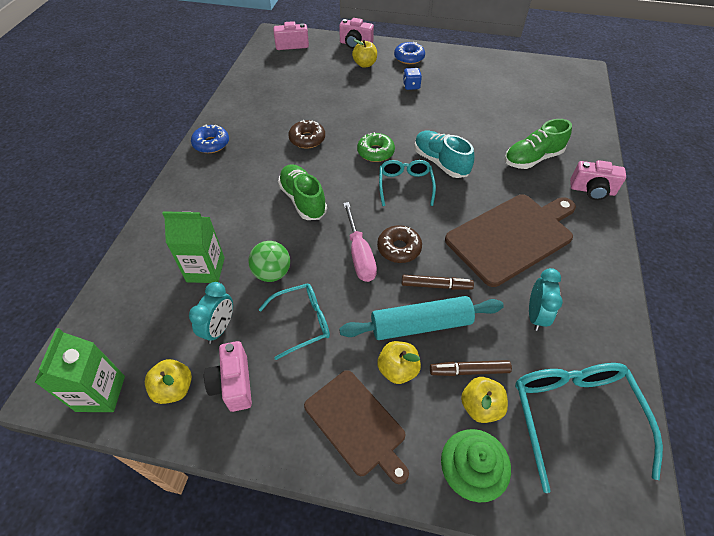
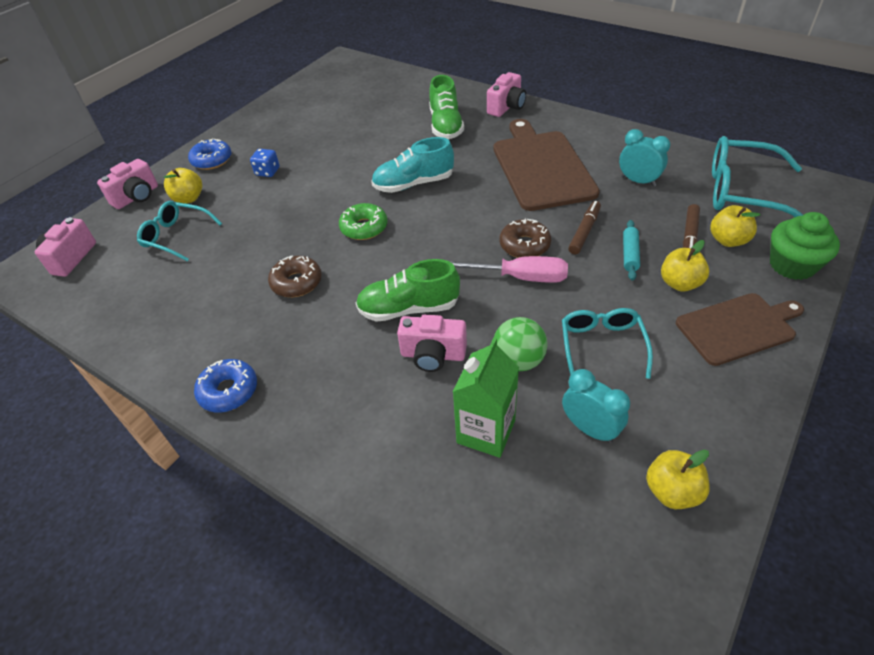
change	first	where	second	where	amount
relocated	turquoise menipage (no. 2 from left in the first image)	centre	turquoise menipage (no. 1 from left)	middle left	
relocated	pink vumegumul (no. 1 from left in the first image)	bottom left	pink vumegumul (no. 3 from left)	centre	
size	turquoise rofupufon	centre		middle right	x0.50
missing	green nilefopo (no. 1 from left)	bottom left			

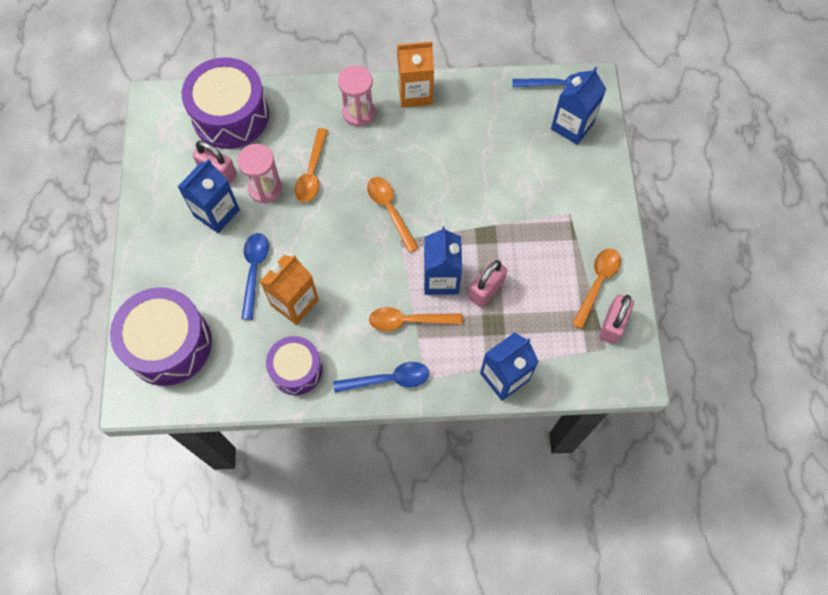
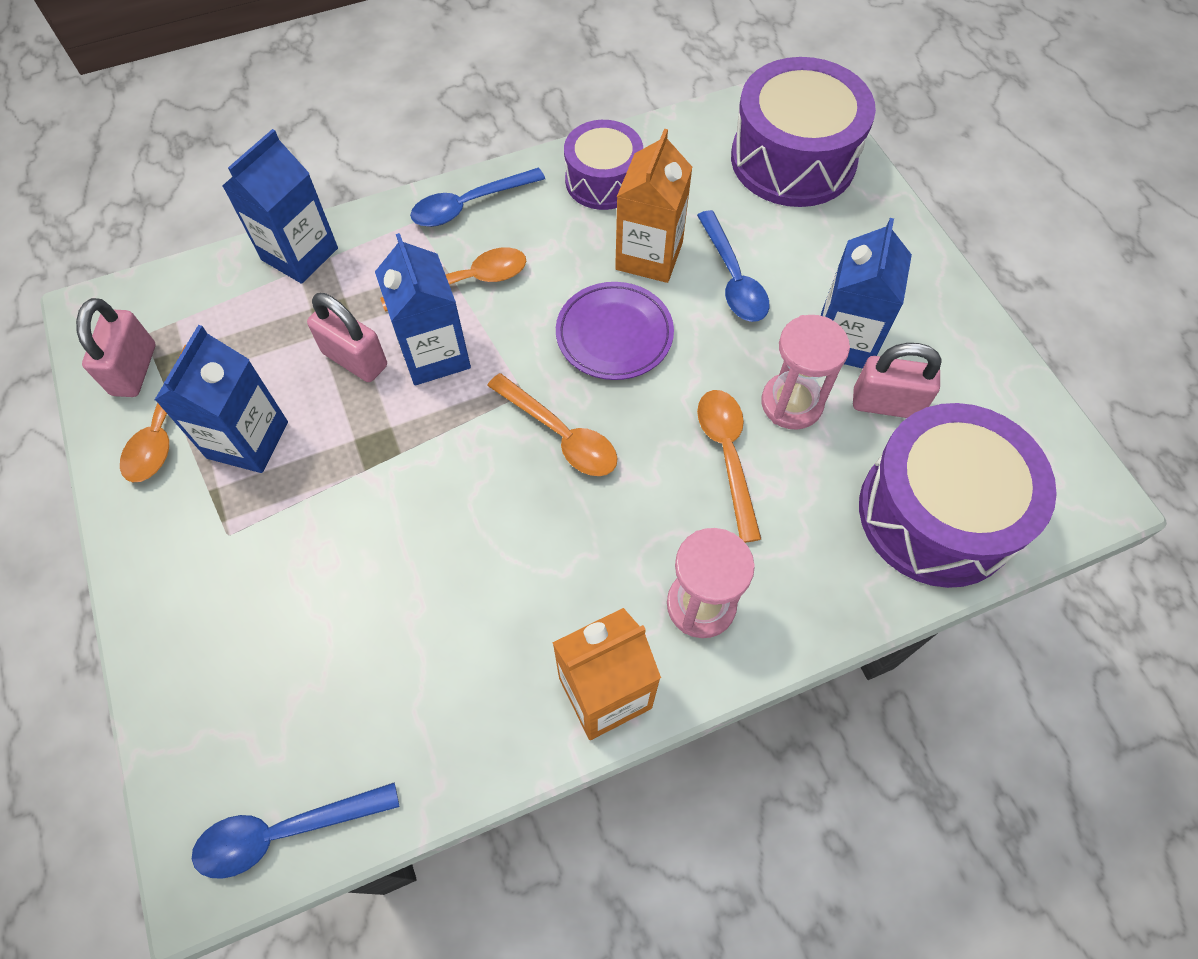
change	first	where	second	where	amount
relocated	blue nilefopo (no. 4 from left in the first image)	top right	blue nilefopo (no. 1 from left)	middle left	
spun	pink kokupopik (no. 2 from left)	centre		middle left	75 degrees counterclockwise
appeared			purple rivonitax	centre	

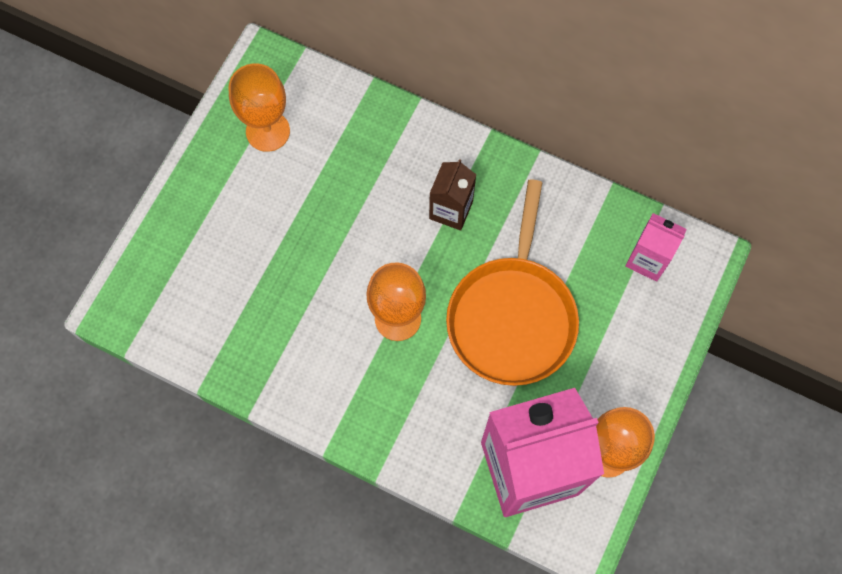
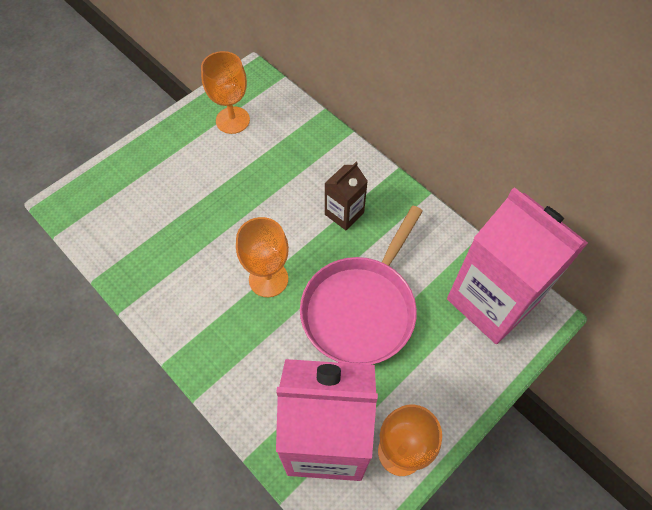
change	first	where	second	where	amount
colour	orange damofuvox	centre	pink damofuvox	centre	
size	pink nilefopo (no. 2 from left)	middle right		middle right	x2.13

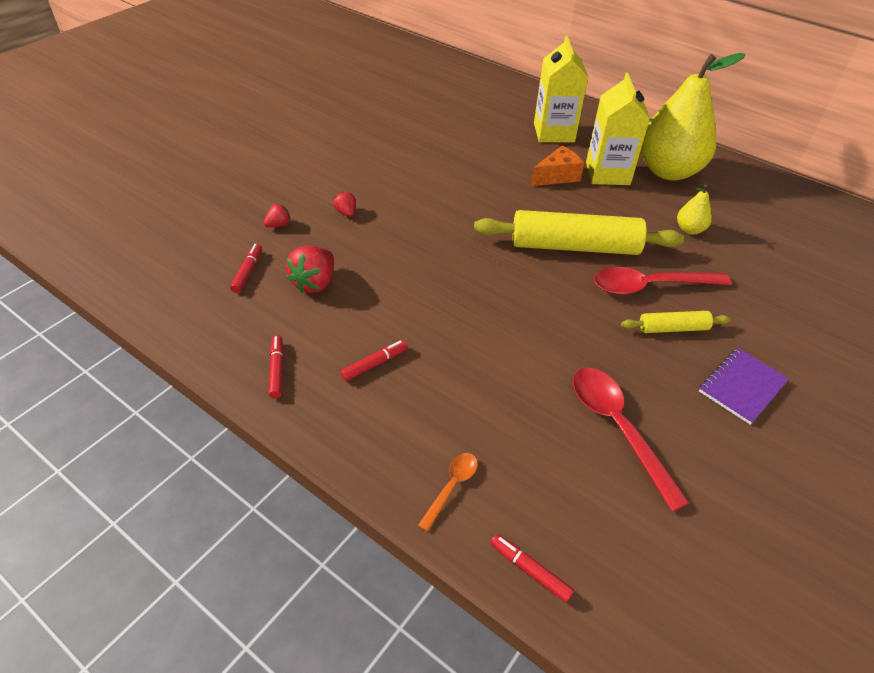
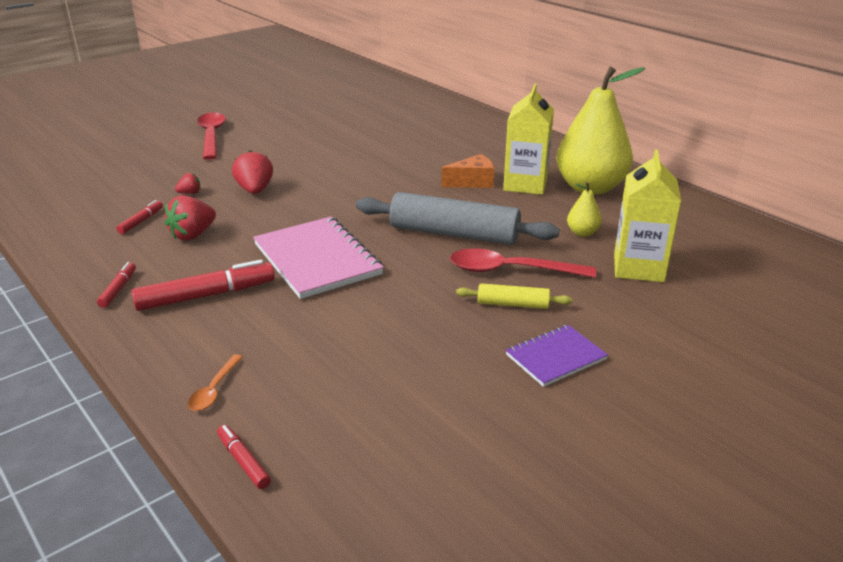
change	first	where	second	where	amount
size	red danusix (no. 3 from left)	centre		middle left	x1.95
spun	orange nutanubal	bottom centre		bottom left	150 degrees clockwise
relocated	red nutanubal (no. 1 from left)	middle right		top left	
size	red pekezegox (no. 3 from left)	top centre		top left	x1.88
appeared			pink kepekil	centre	
colour	yellow rofupufon (no. 1 from left)	centre	grey rofupufon	centre	
relocated	yellow nilefopo (no. 1 from left in the first image)	top centre	yellow nilefopo (no. 2 from left)	middle right	

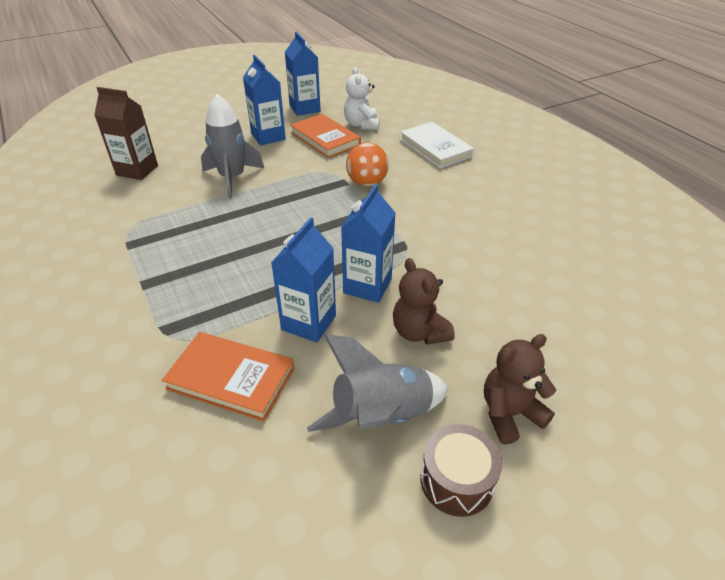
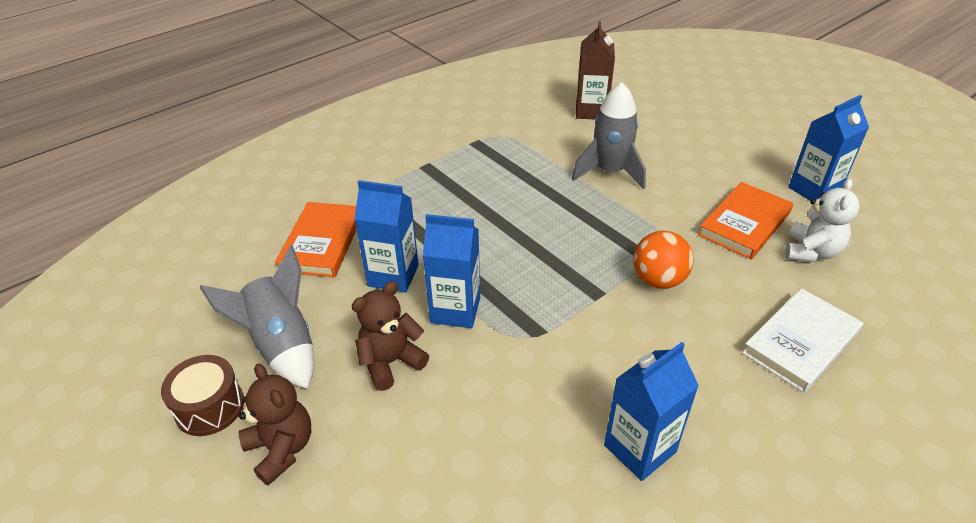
change	first	where	second	where	amount
relocated	blue nilefopo (no. 1 from left in the first image)	top centre	blue nilefopo (no. 3 from left)	bottom right	
spun	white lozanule	top centre		middle right	135 degrees clockwise

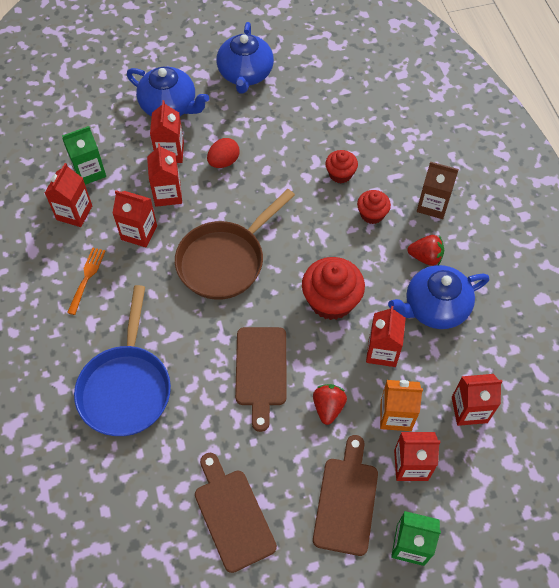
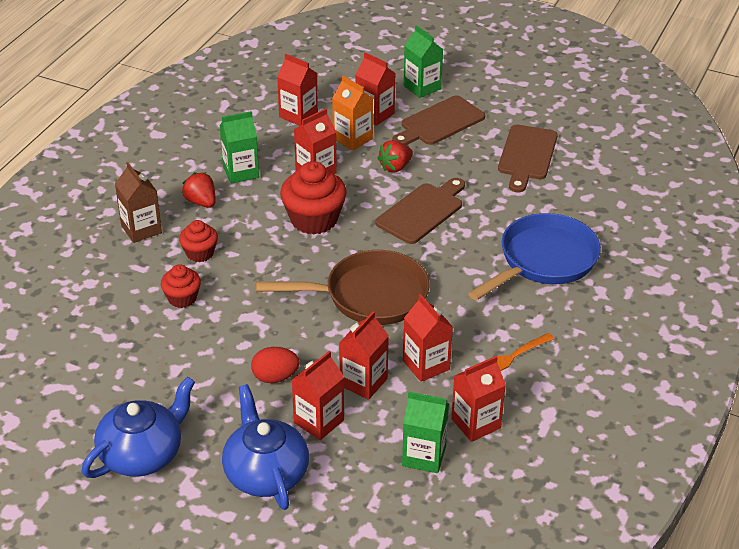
change	first	where	second	where	amount
exchanged	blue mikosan (no. 3 from left)	middle right	green nilefopo (no. 1 from left)	top left	

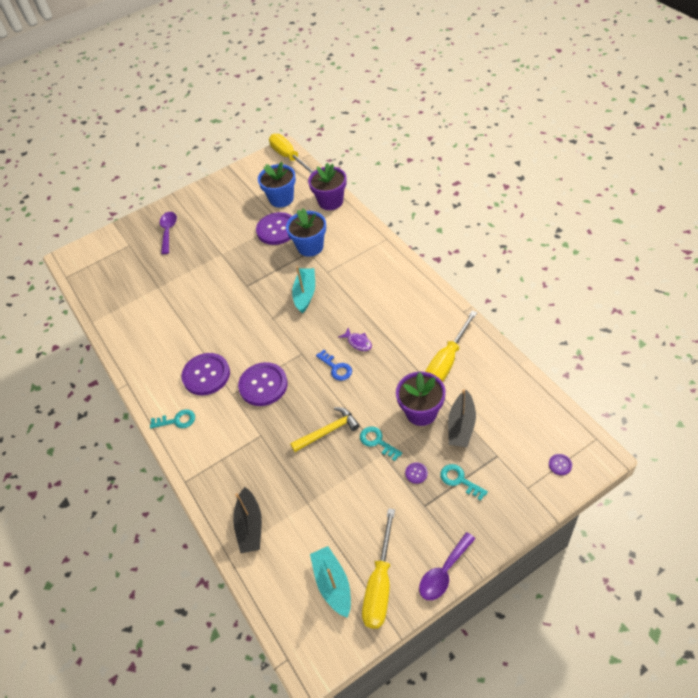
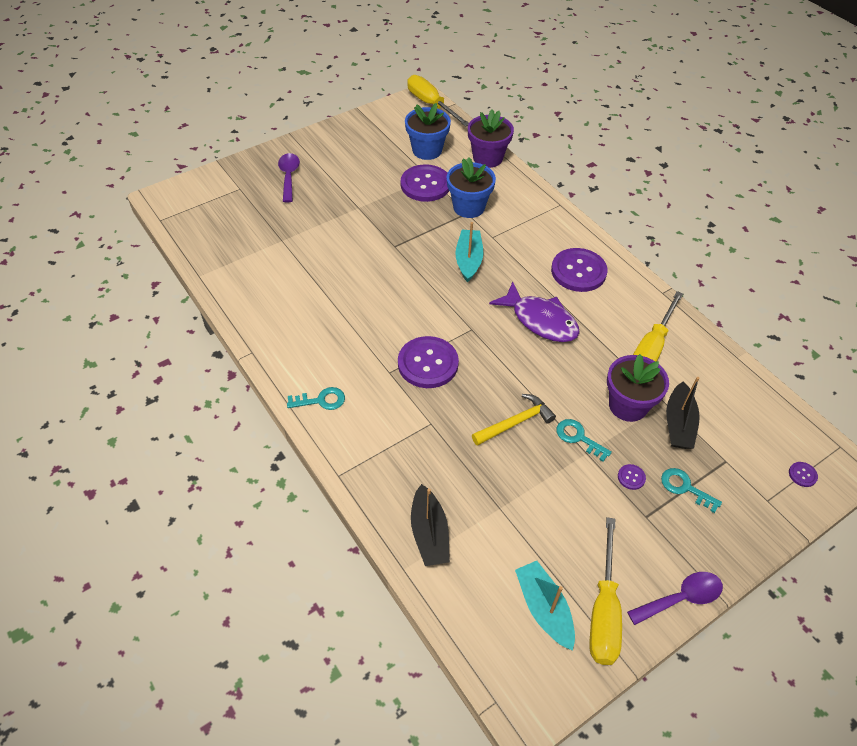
change	first	where	second	where	amount
size	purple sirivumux	centre		centre	x2.10
relocated	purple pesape (no. 1 from left in the first image)	middle left	purple pesape (no. 3 from left)	middle right	
spun	purple nutanubal (no. 2 from left)	bottom centre		bottom right	150 degrees counterclockwise
missing	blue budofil	centre			

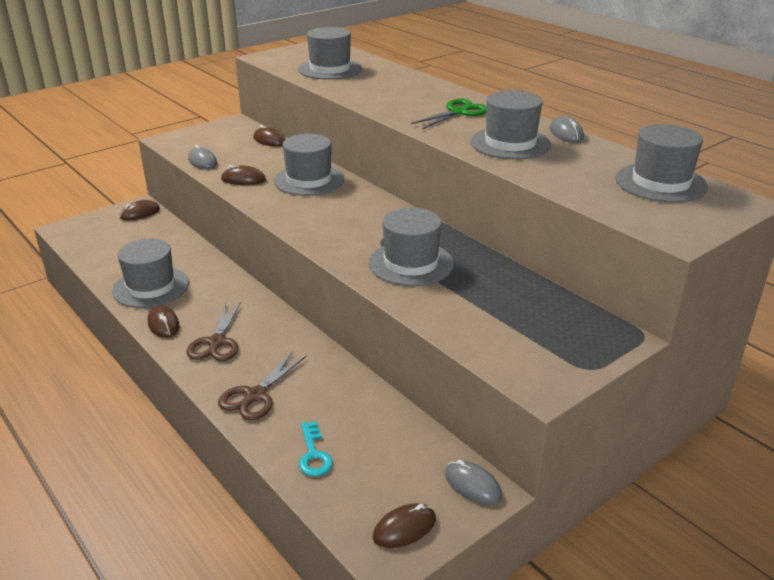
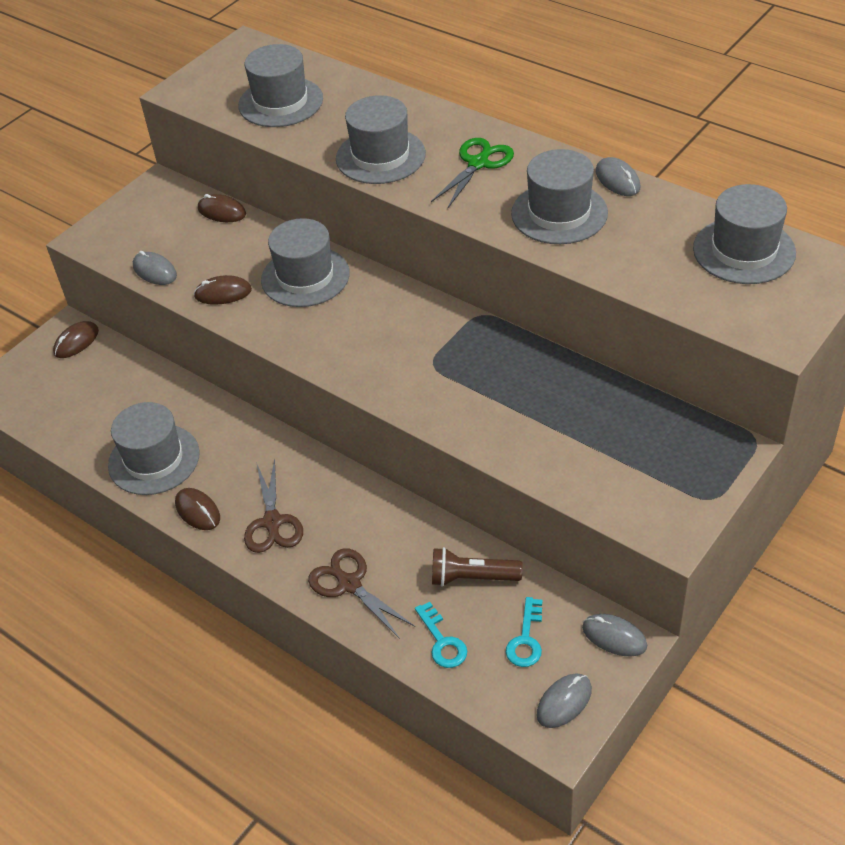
change	first	where	second	where	amount
spun	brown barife (no. 2 from left)	centre		bottom centre	120 degrees clockwise
relocated	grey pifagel (no. 4 from left)	centre		top centre	
appeared			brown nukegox	bottom centre	
appeared			turquoise budofil (no. 2 from left)	bottom centre	
colour	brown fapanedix (no. 5 from left)	bottom centre	grey fapanedix (no. 2 from left)	bottom right	

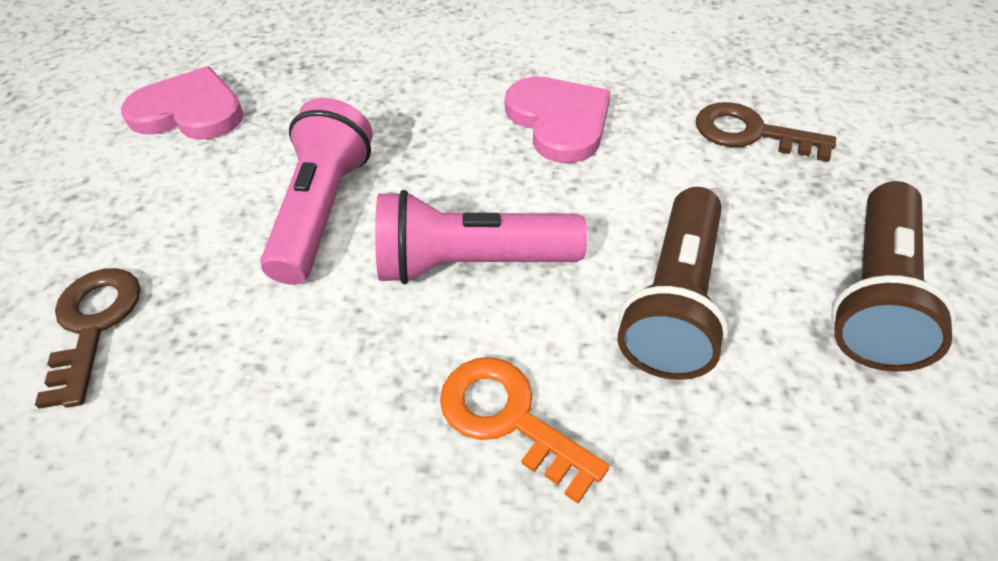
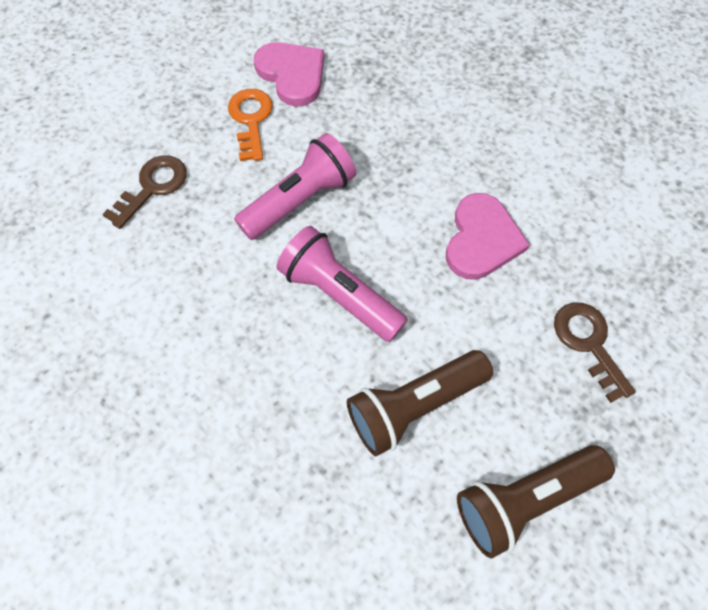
change	first	where	second	where	amount
relocated	orange budofil	bottom centre		top centre	

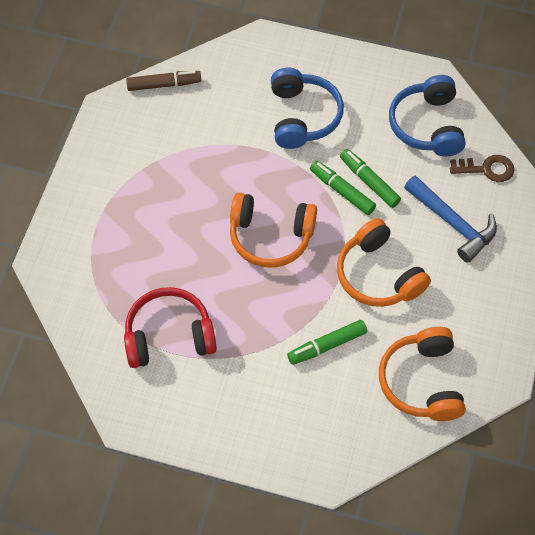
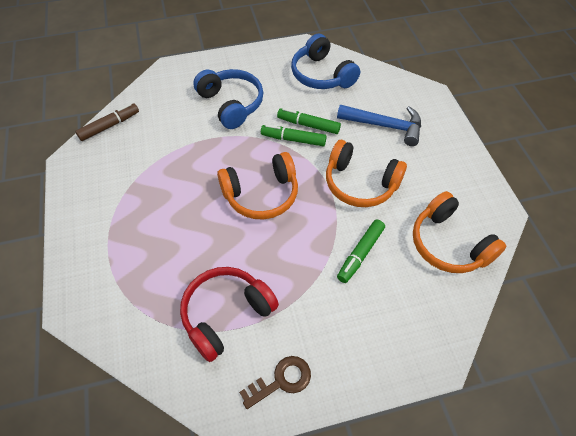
change	first	where	second	where	amount
relocated	brown budofil	top right		bottom centre	

